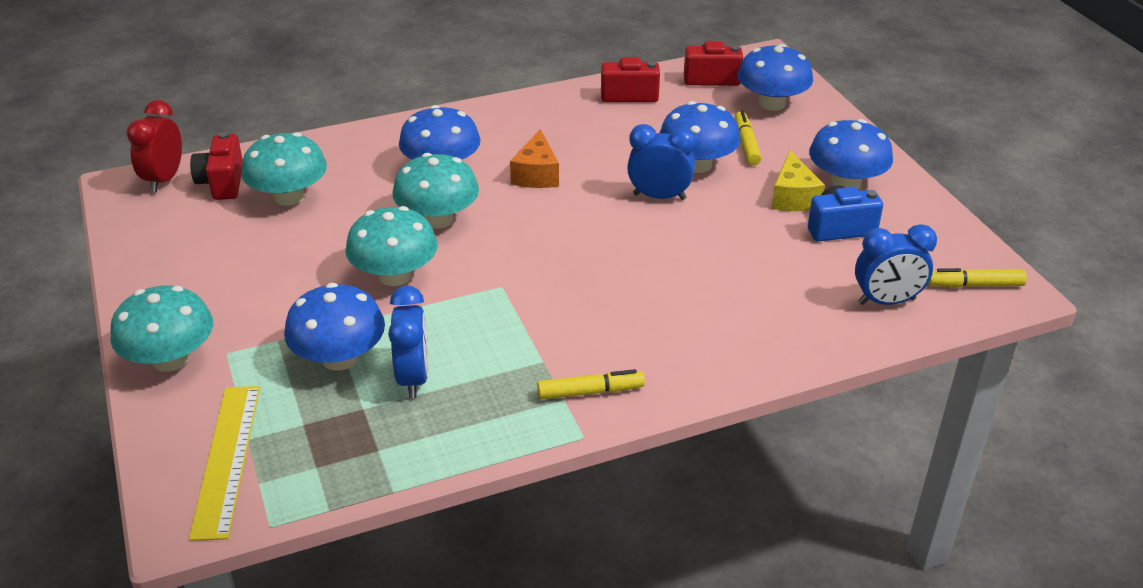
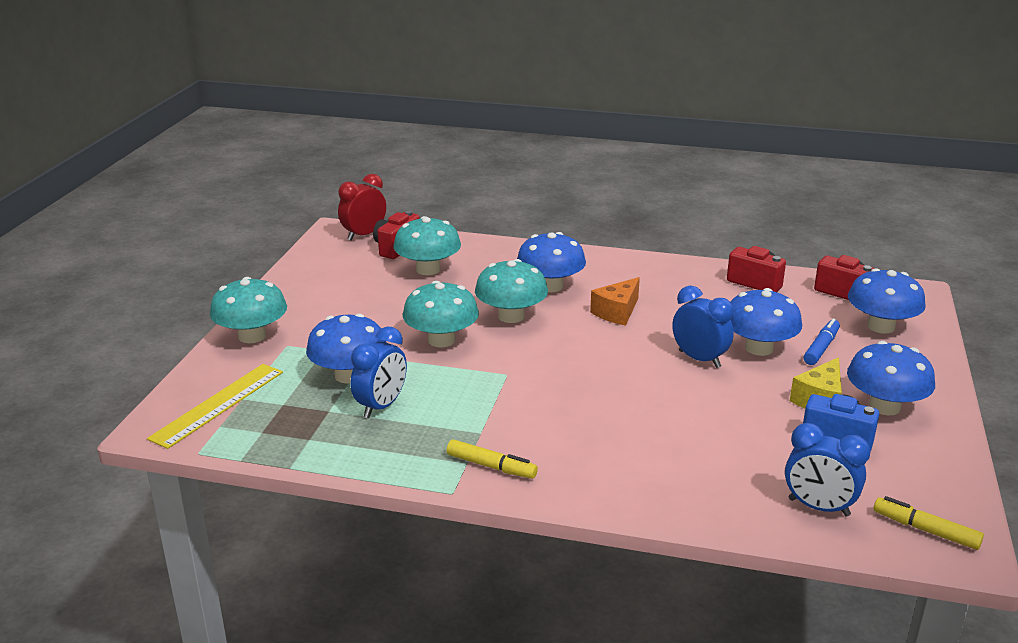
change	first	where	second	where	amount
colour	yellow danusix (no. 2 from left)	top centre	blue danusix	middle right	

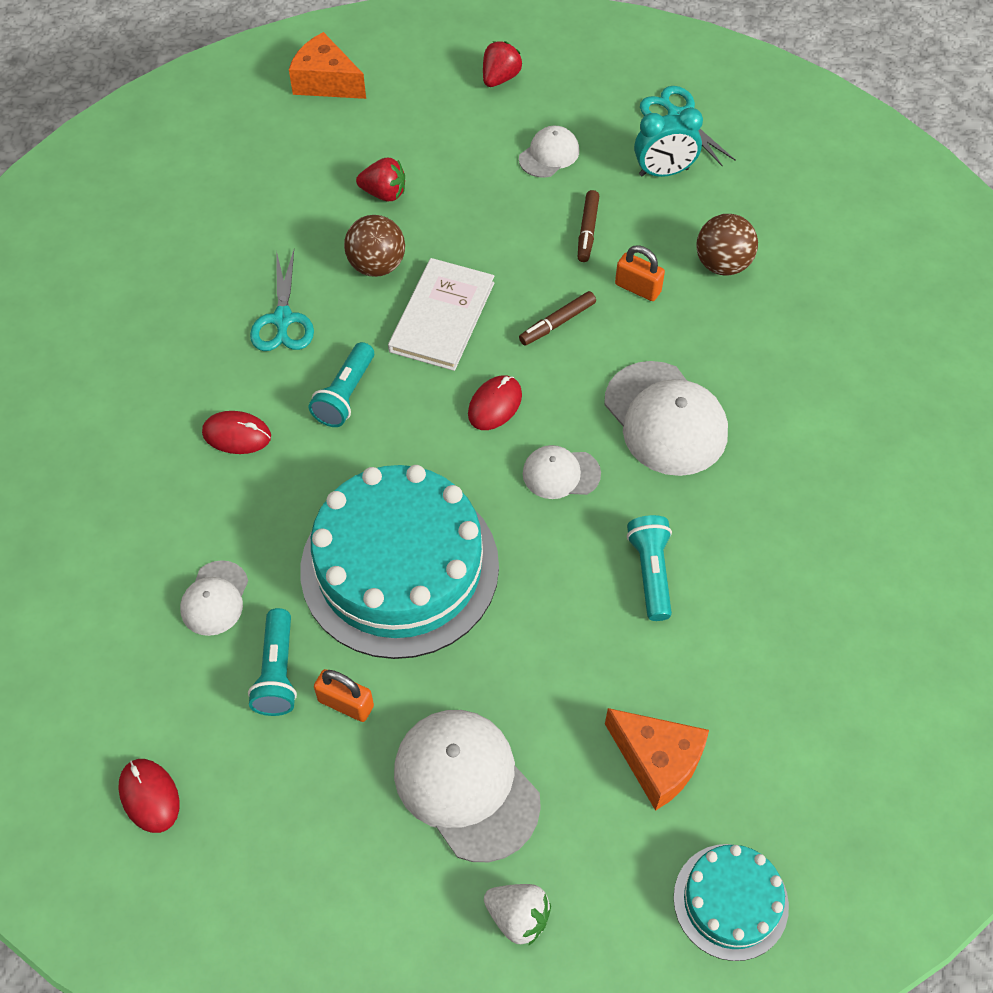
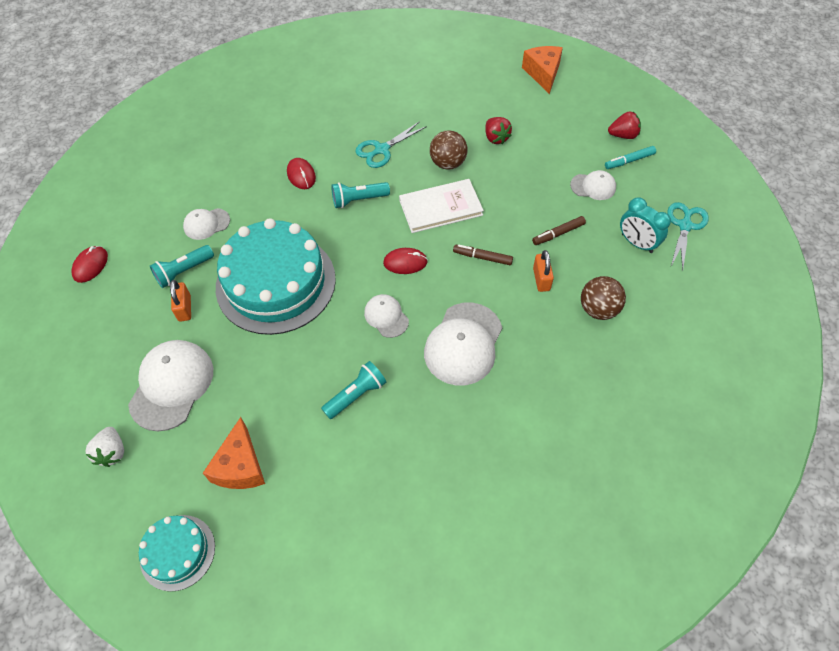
change	first	where	second	where	amount
appeared			turquoise danusix	top right	

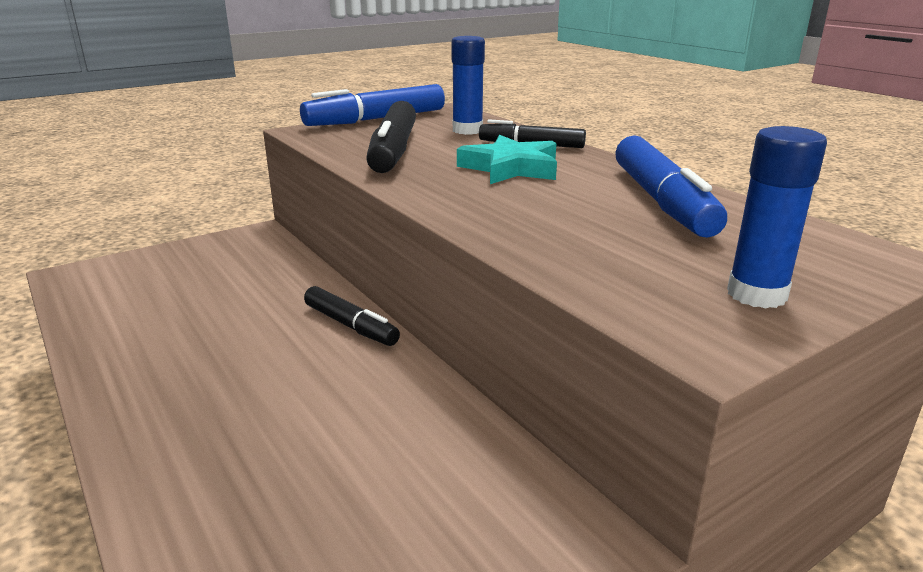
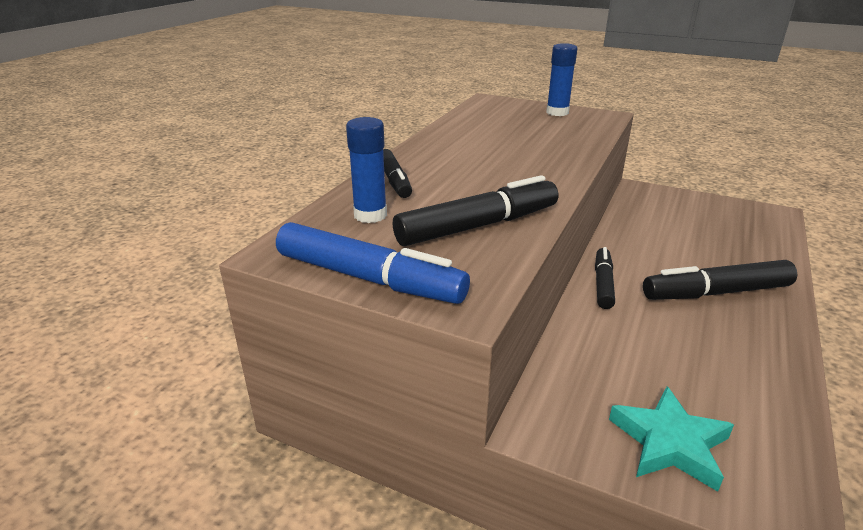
change	first	where	second	where	amount
relocated	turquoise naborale	top centre		bottom right	
appeared			black danusix (no. 4 from left)	middle right	
missing	blue danusix (no. 2 from left)	top right			

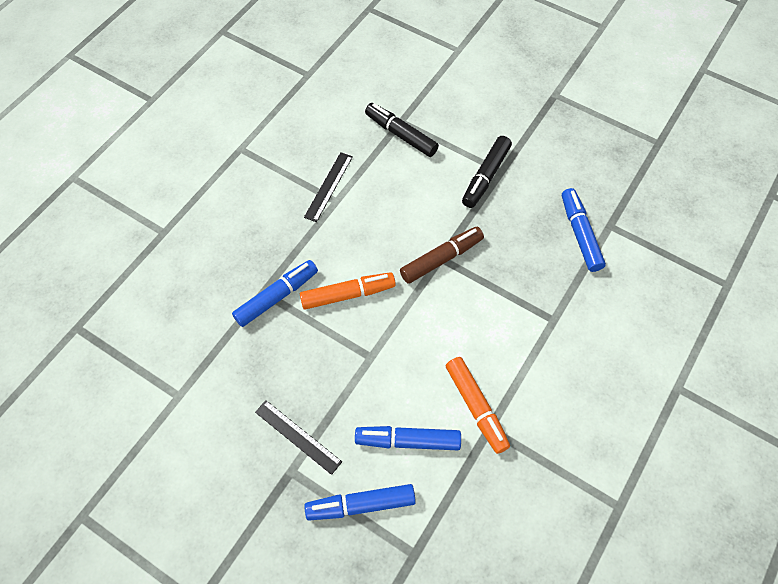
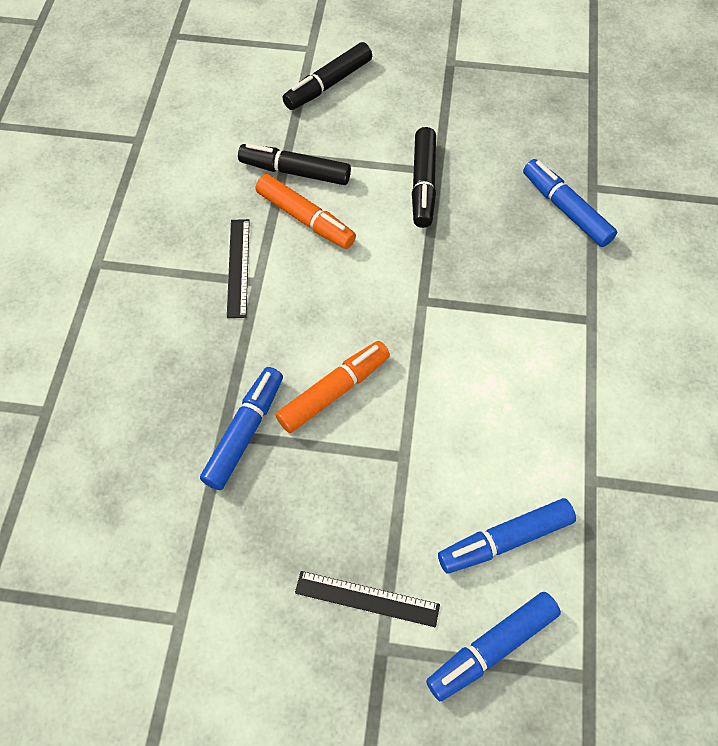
change	first	where	second	where	amount
relocated	orange danusix (no. 2 from left in the first image)	bottom centre	orange danusix (no. 1 from left)	top centre	
appeared			black danusix (no. 2 from left)	top centre	
missing	brown danusix	centre			

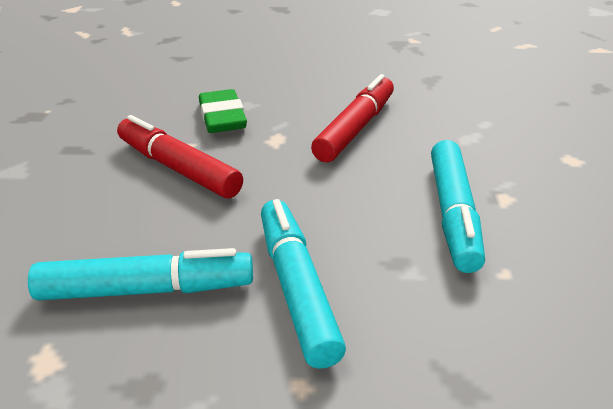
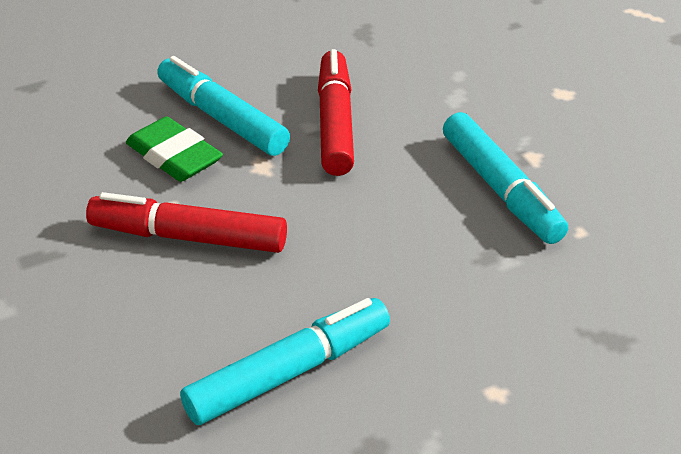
change	first	where	second	where	amount
relocated	turquoise danusix (no. 2 from left in the first image)	bottom centre	turquoise danusix (no. 1 from left)	top left	

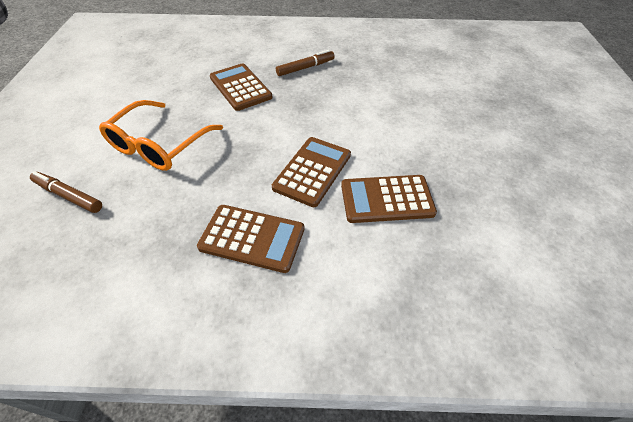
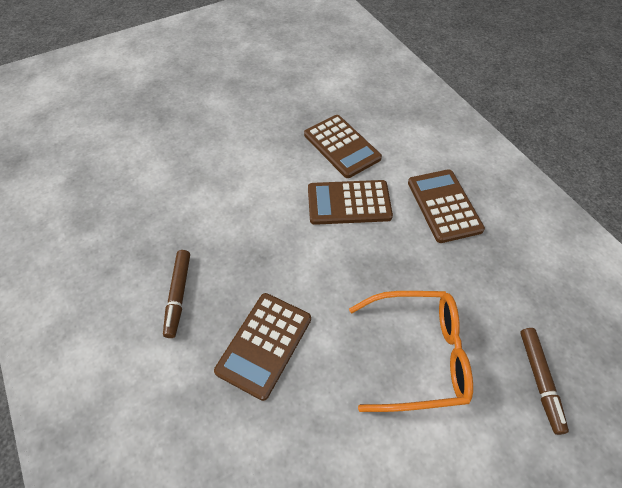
change	first	where	second	where	amount
spun	brown danusix (no. 2 from left in the first image)	top centre	brown danusix (no. 1 from left)	middle left	120 degrees counterclockwise

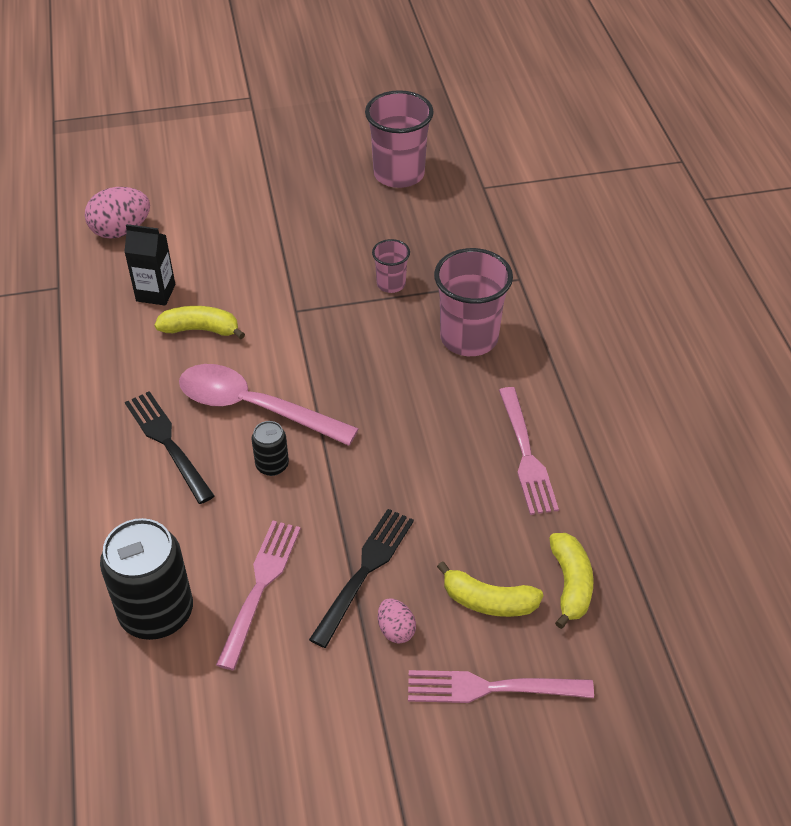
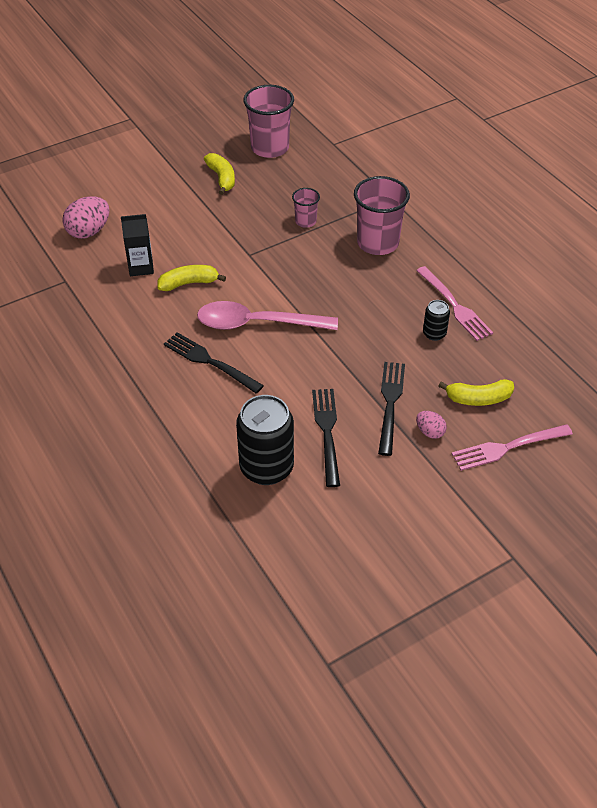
change	first	where	second	where	amount
relocated	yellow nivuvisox (no. 3 from left in the first image)	bottom right	yellow nivuvisox (no. 2 from left)	top centre	
colour	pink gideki (no. 1 from left)	bottom left	black gideki (no. 2 from left)	centre	
relocated	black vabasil (no. 2 from left)	centre		middle right	

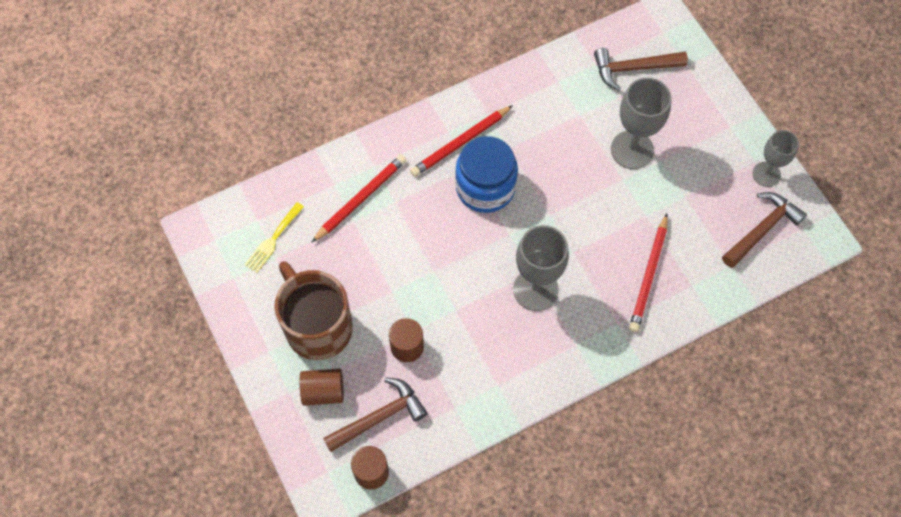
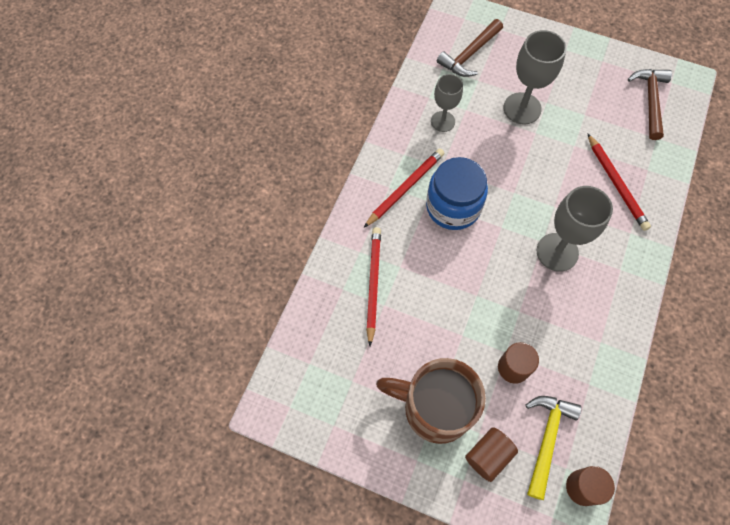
change	first	where	second	where	amount
spun	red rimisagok (no. 2 from left)	top centre		centre	150 degrees counterclockwise
relocated	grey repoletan (no. 3 from left in the first image)	top right	grey repoletan (no. 1 from left)	top centre	
colour	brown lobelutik (no. 1 from left)	bottom centre	yellow lobelutik	bottom right	
missing	yellow gideki	middle left			

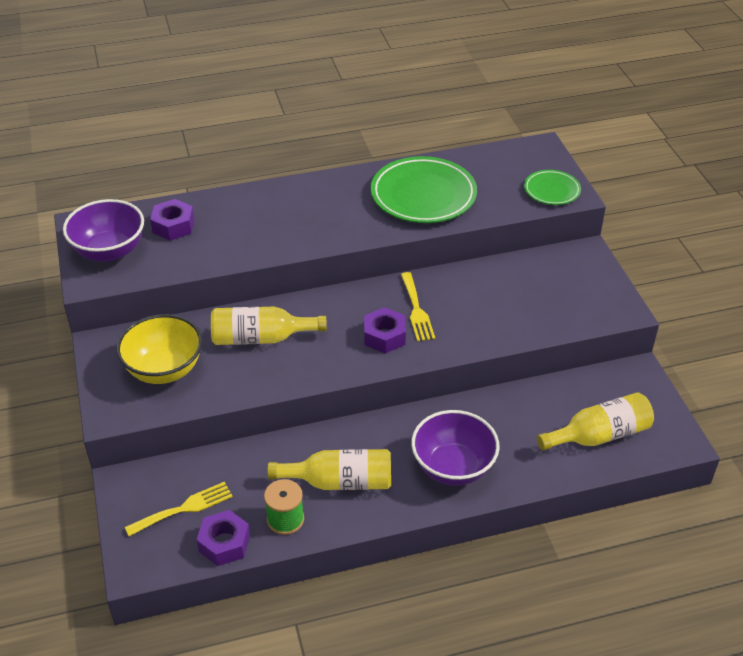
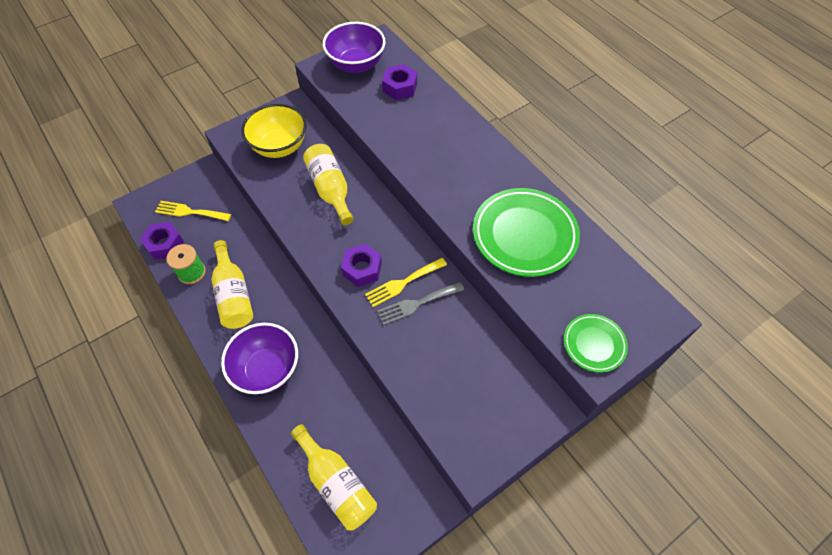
change	first	where	second	where	amount
spun	yellow gideki (no. 1 from left)	bottom left		middle left	150 degrees clockwise
appeared			grey gideki	centre	

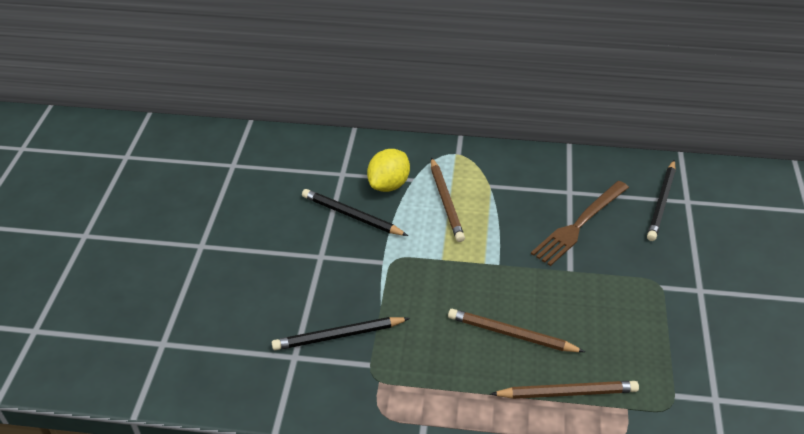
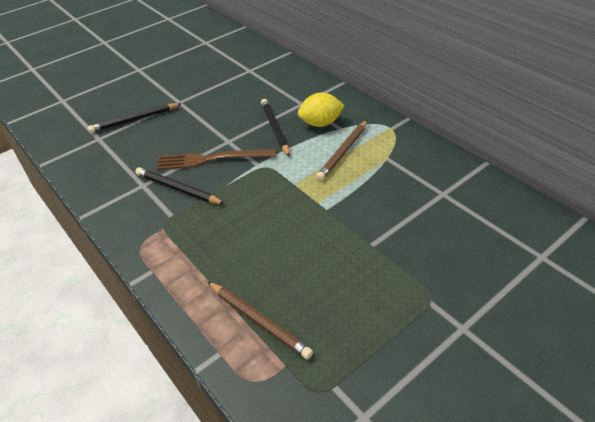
change	first	where	second	where	amount
relocated	black rimisagok (no. 3 from left in the first image)	middle right	black rimisagok (no. 1 from left)	top left	
relocated	brown gideki	middle right		centre	
missing	brown rimisagok (no. 2 from left)	bottom centre			

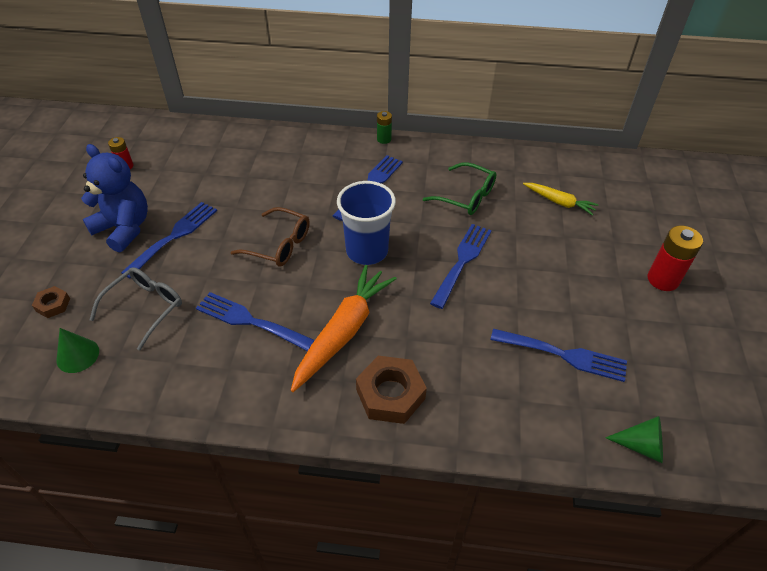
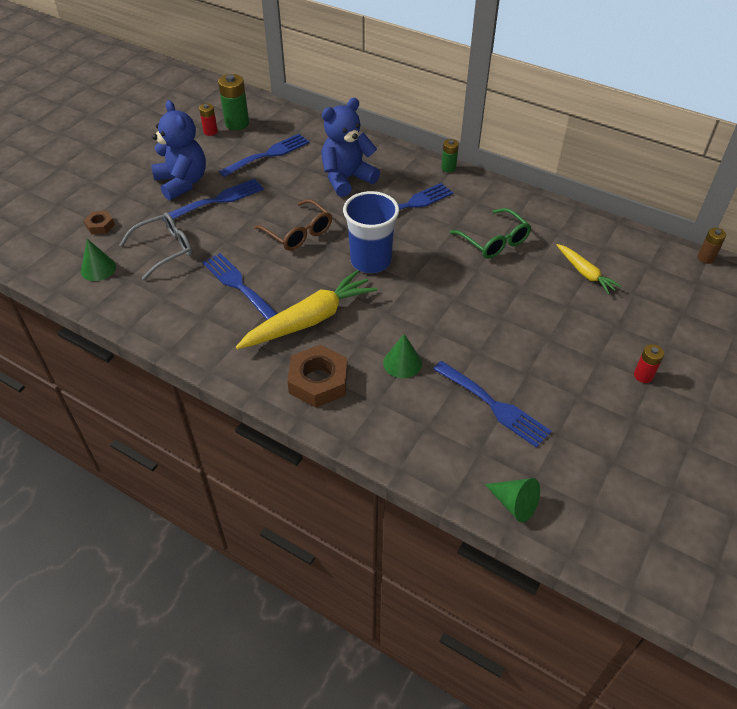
change	first	where	second	where	amount
appeared			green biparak (no. 1 from left)	top left	
relocated	blue gideki (no. 4 from left in the first image)	centre	blue gideki (no. 3 from left)	top centre	
colour	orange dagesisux	centre	yellow dagesisux (no. 1 from left)	centre	
appeared			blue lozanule (no. 2 from left)	top centre	
appeared			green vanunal (no. 2 from left)	centre	
size	red biparak (no. 2 from left)	middle right		middle right	x0.58
appeared			brown biparak	middle right	

